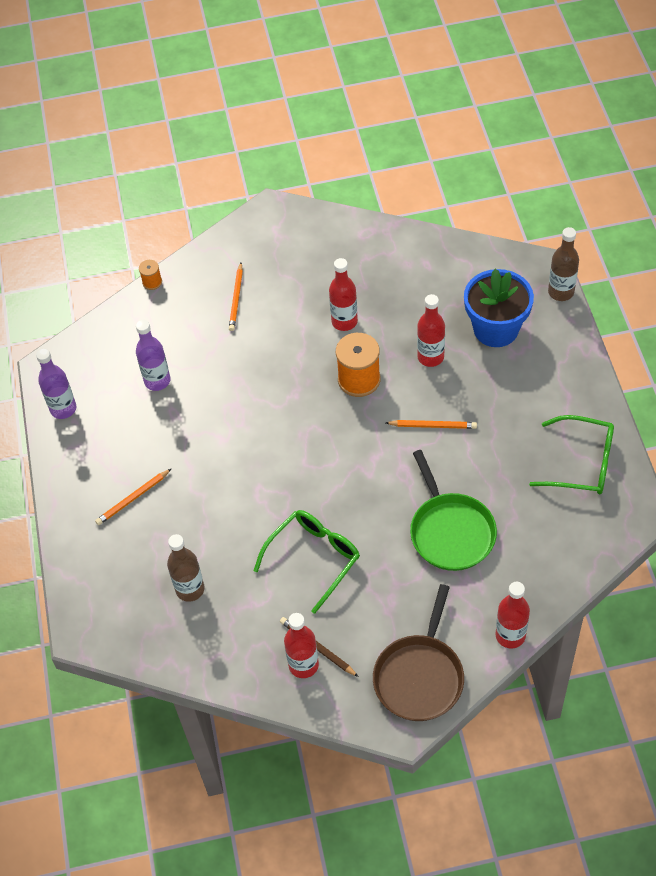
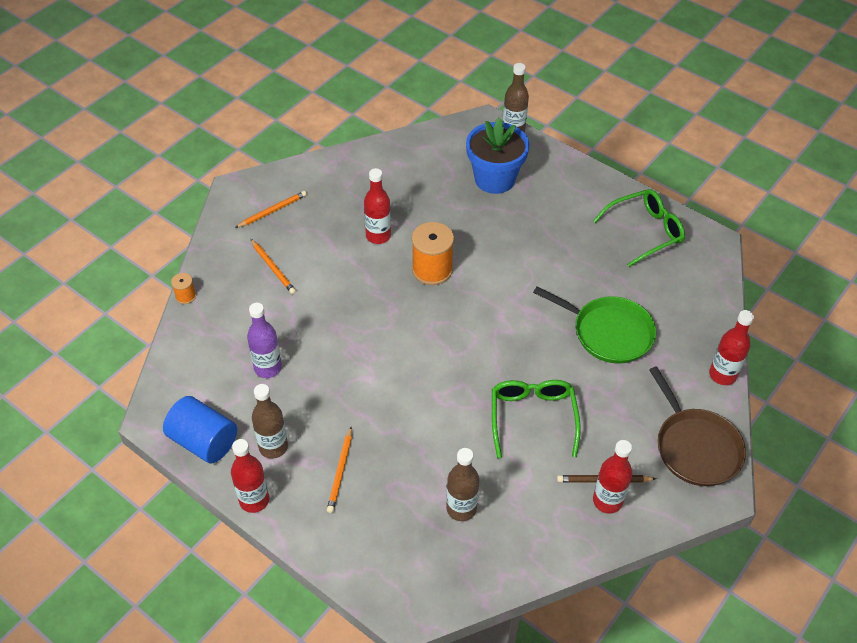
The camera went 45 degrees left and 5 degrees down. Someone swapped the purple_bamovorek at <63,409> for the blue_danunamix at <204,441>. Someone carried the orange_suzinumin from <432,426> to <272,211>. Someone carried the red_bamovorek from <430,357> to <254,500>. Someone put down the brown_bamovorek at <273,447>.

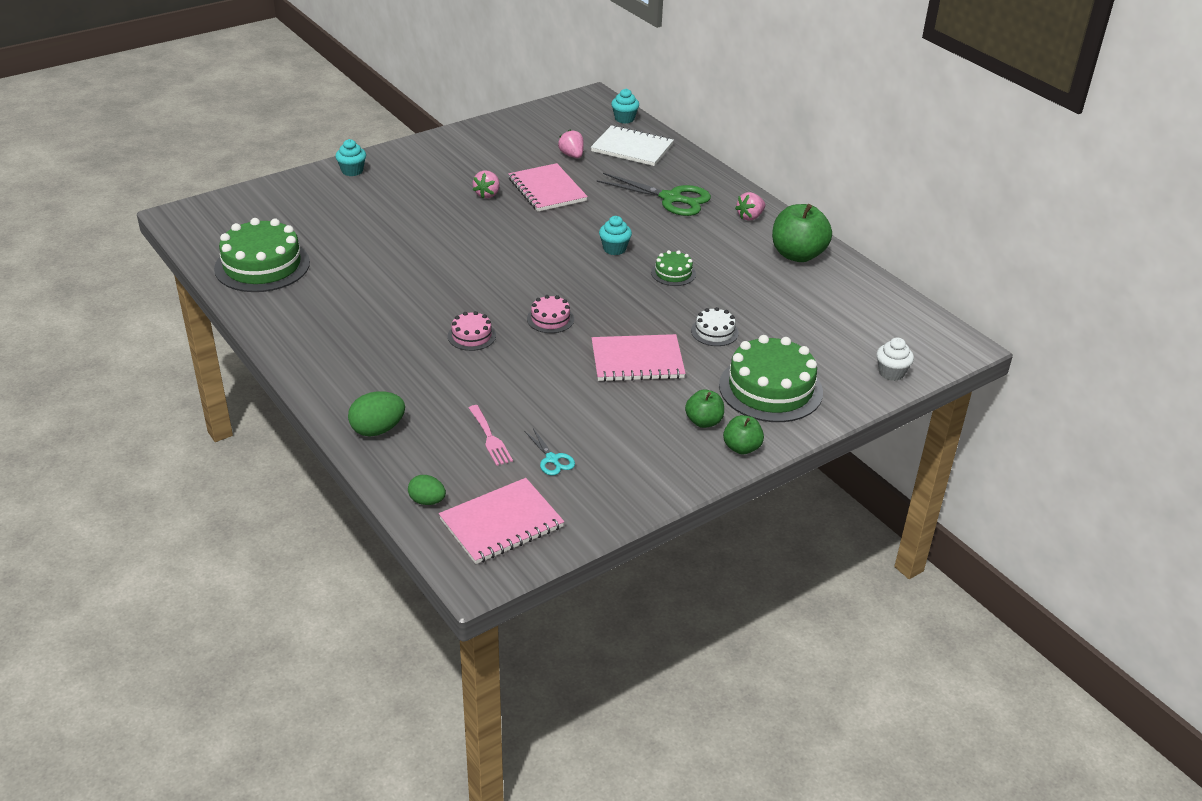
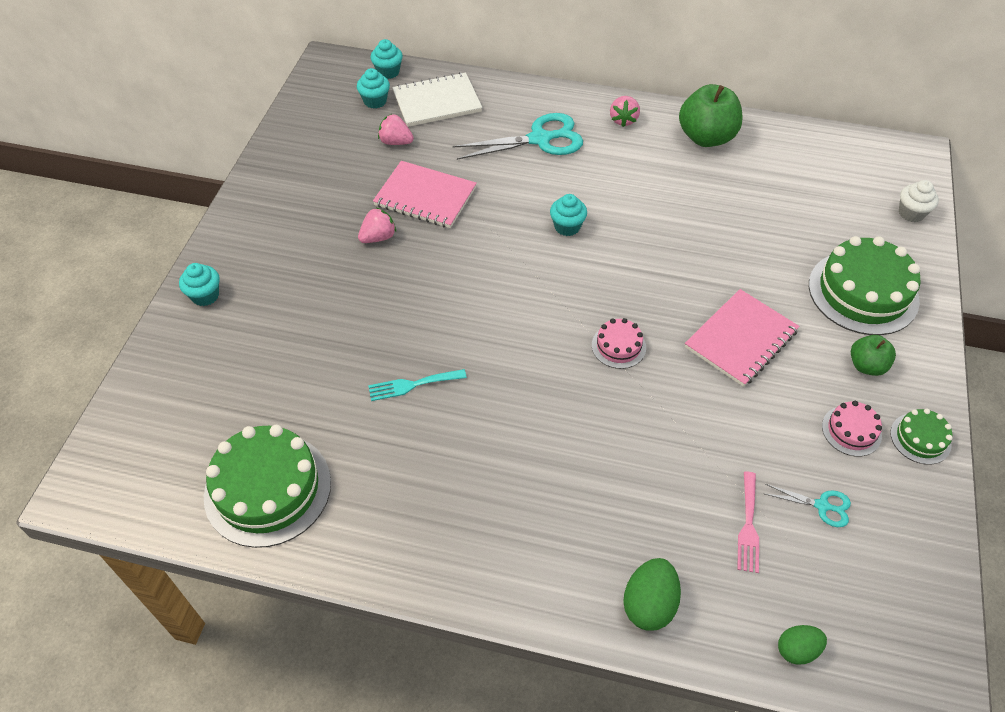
The camera went 40 degrees left and 15 degrees up. Someone took away the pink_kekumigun at <501,523>. Someone carried the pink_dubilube from <471,336> to <851,431>. Someone rotated the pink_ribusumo at <490,438> by 75 degrees clockwise. Someone rotated the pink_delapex at <487,194> by 105 degrees counterclockwise. Someone repainted the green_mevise at <671,198>, which became the turquoise_mevise at <540,139>. Someone carried the green_dubilube from <673,273> to <920,438>. Someone took away the white_dubilube at <714,332>. Someone took away the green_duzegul at <741,448>. Someone put down the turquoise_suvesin at <375,101>. Someone put down the turquoise_ribusumo at <412,385>.

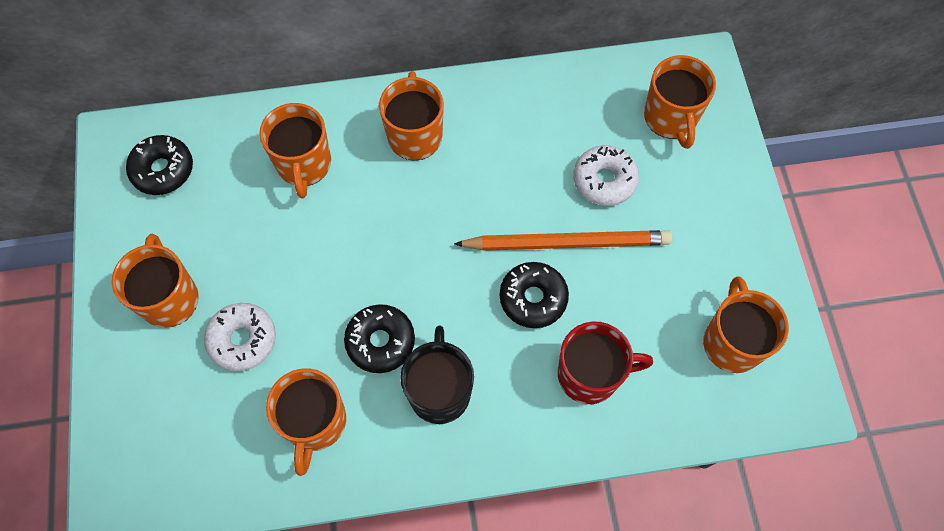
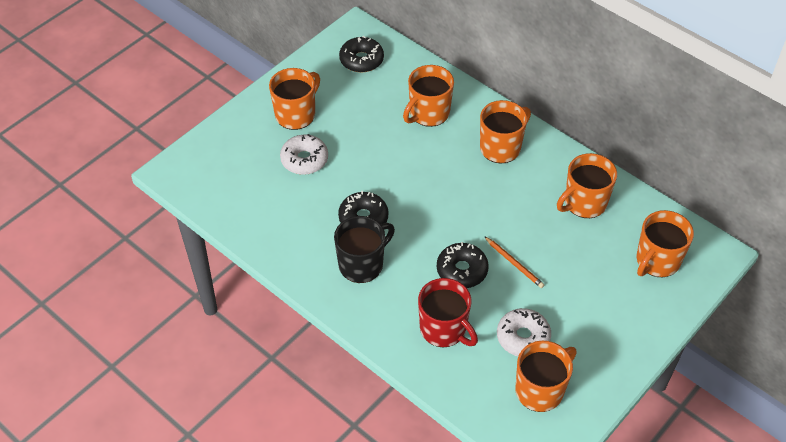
The camera went 50 degrees right and 15 degrees down. Someone carried the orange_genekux from <315,423> to <584,203>. Someone scaled the orange_suzinumin at <567,243> by 0.49. Someone carried the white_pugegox from <604,180> to <523,337>.

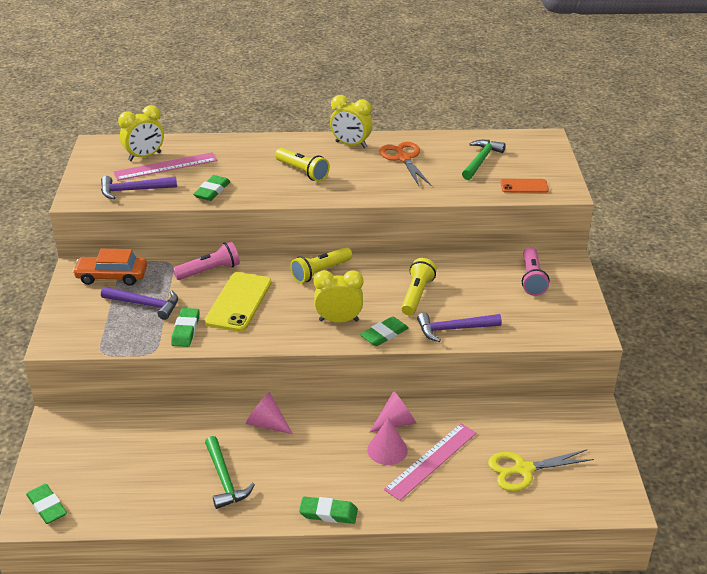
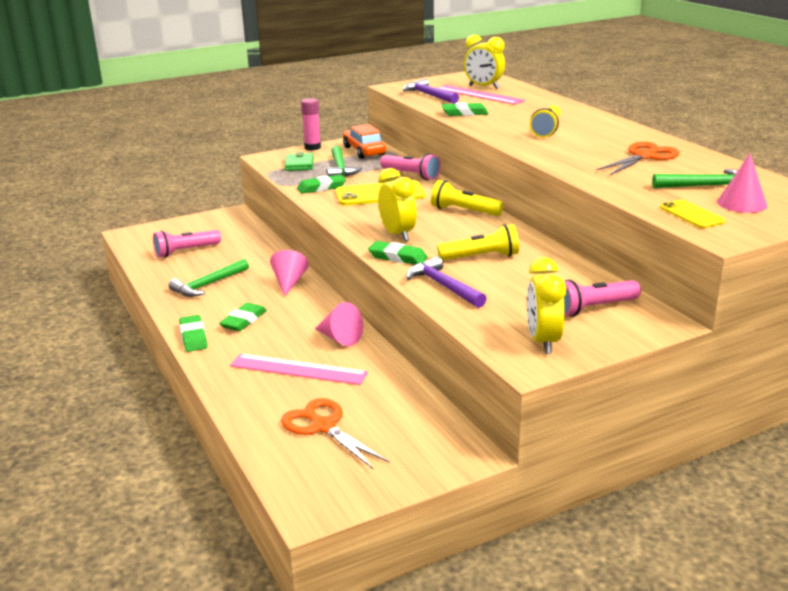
The camera went 65 degrees right and 10 degrees down. Someone carried the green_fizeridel from <47,506> to <243,320>. Someone repainted the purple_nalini at <145,304>, which became the green_nalini at <340,168>. Someone carried the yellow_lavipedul from <351,145> to <543,342>. Someone carried the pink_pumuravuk from <387,450> to <741,203>. Someone repainted the yellow_mevise at <523,470>, which became the orange_mevise at <323,426>. Someone repainted the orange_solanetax at <524,186>, which became the yellow_solanetax at <691,214>. Someone put down the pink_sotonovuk at <186,251>. Someone put down the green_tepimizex at <299,164>. Someone put down the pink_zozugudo at <312,147>.

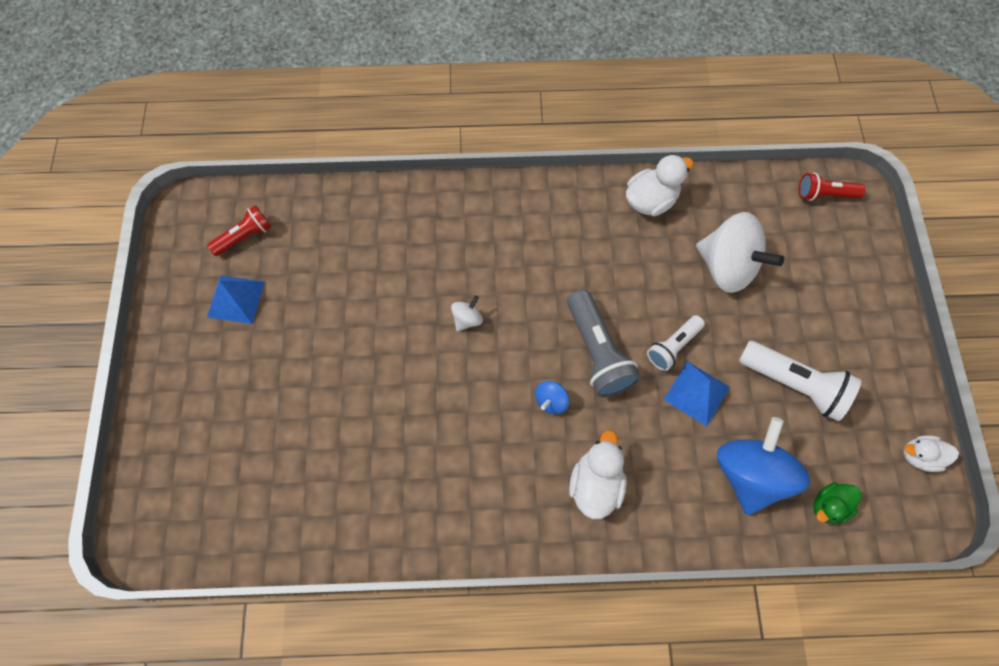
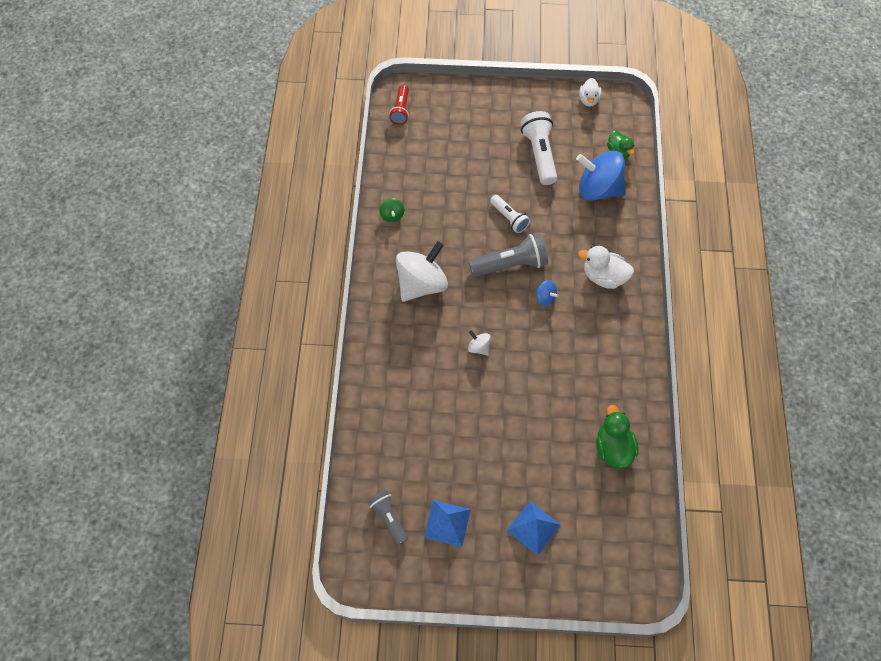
The camera went 85 degrees left and 5 degrees down. Someone repainted the red_sotonovuk at <244,236>, which became the grey_sotonovuk at <389,518>. Someone swapped the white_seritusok at <650,200> for the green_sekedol at <392,215>. Someone carried the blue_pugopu from <696,393> to <533,527>. Someone carried the white_sekedol from <727,266> to <421,284>. Someone rotated the white_sotonovuk at <793,384> by 45 degrees counterclockwise. Someone put down the green_seritusok at <613,448>.

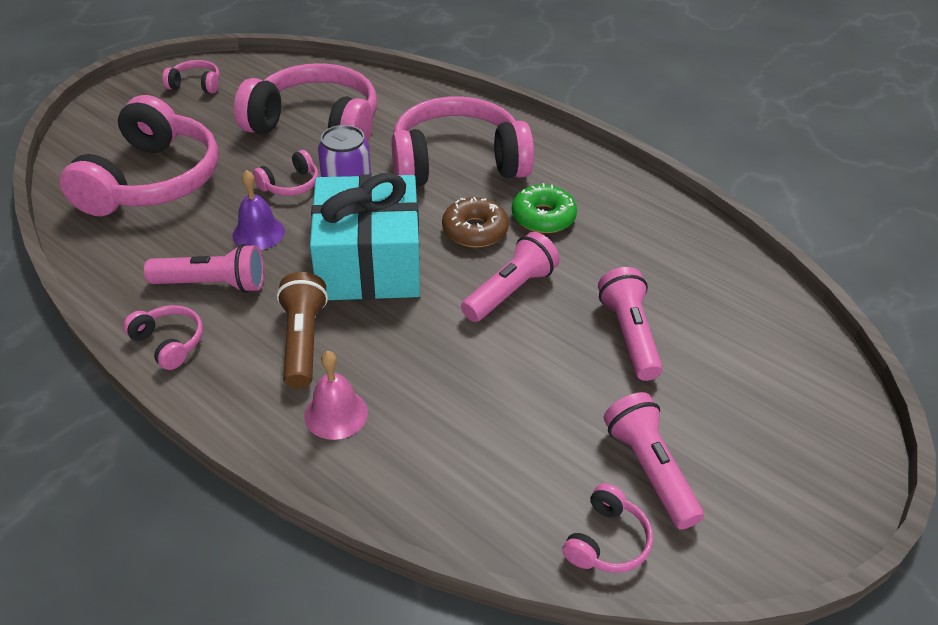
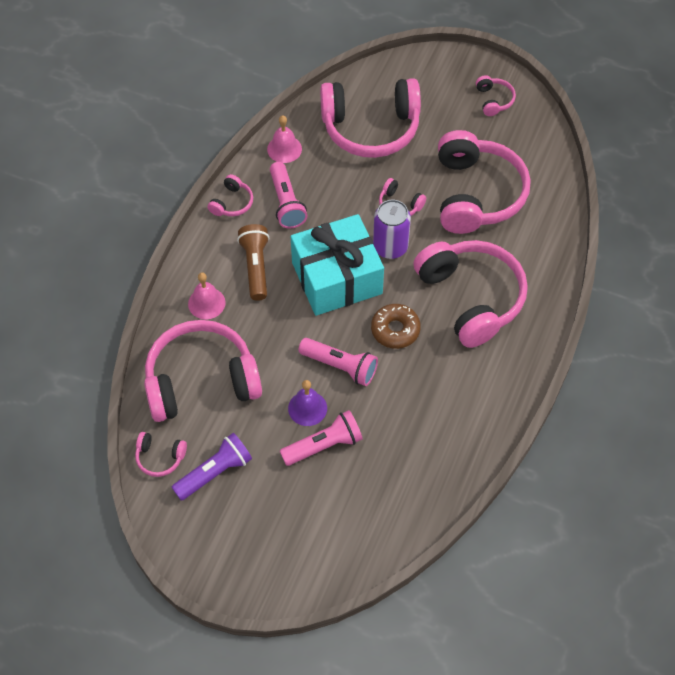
The camera went 75 degrees right and 15 degrees up. Someone carried the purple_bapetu from <258,233> to <307,408>. Someone rotated the brown_sotonovuk at <303,341> by 75 degrees counterclockwise. Someone took away the green_pugegox at <543,217>. Someone repainted the pink_sotonovuk at <649,469>, which became the purple_sotonovuk at <215,472>. Someone put down the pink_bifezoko at <201,381>. Someone put down the pink_bapetu at <284,149>.

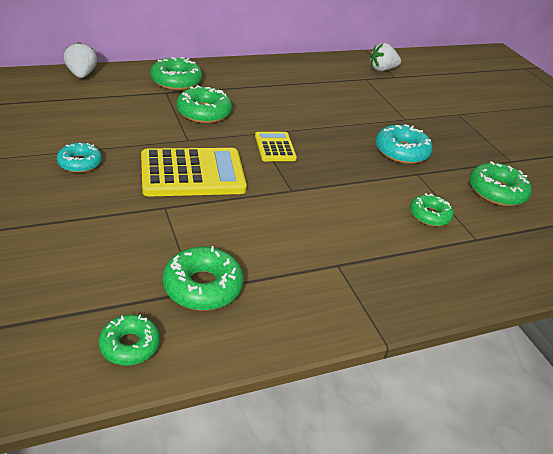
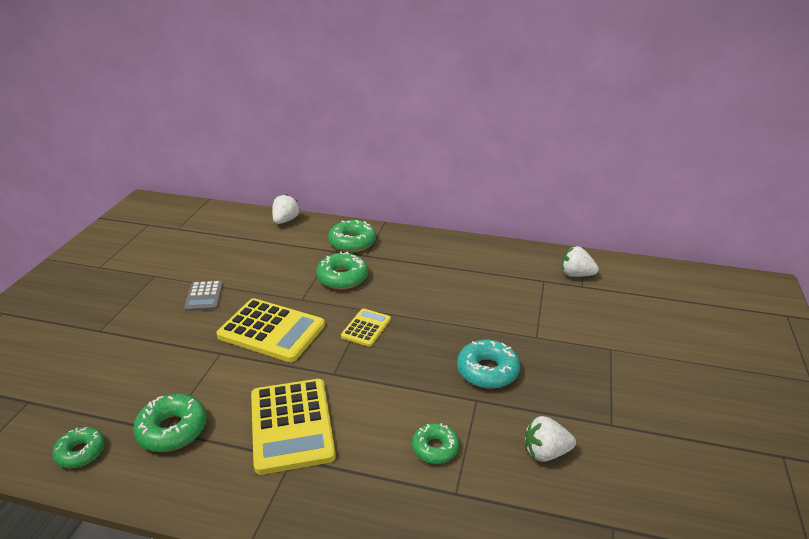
The camera went 40 degrees right and 5 degrees down. Someone swapped the turquoise_pugegox at <80,163> for the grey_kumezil at <204,296>. Someone swapped the green_pugegox at <496,192> for the white_delapex at <545,452>. Someone put down the yellow_kumezil at <291,425>.

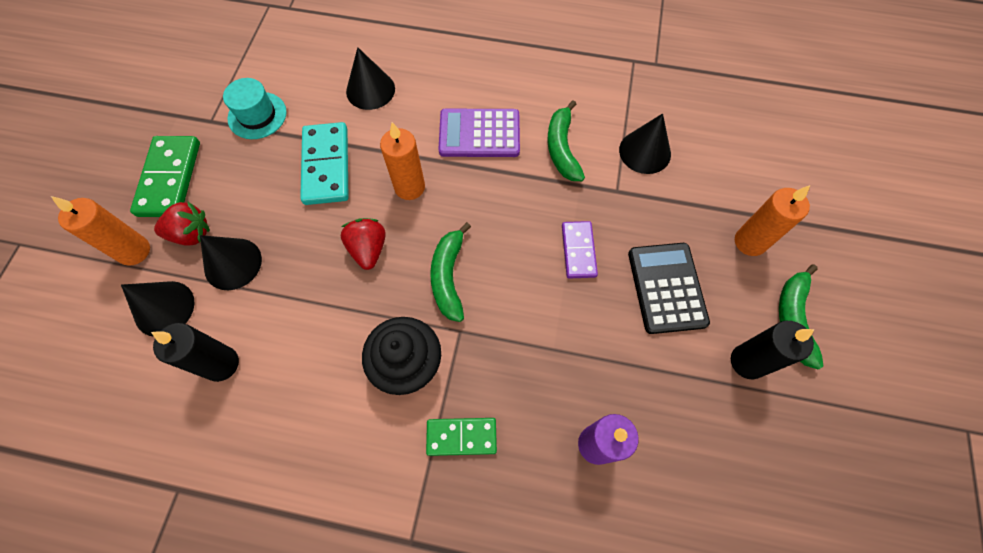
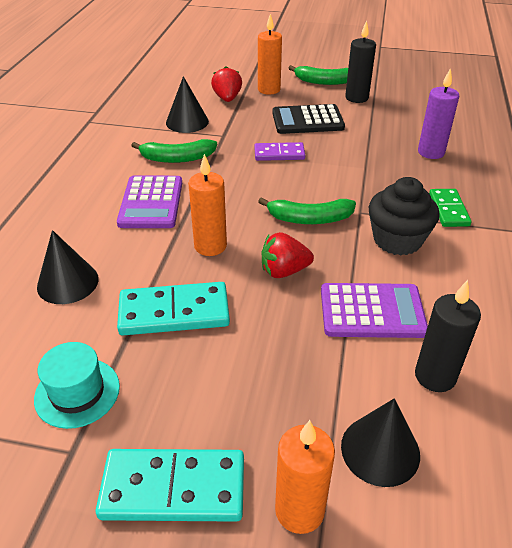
The camera went 90 degrees left and 25 degrees down. Someone repainted the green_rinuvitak at <170,178>, which became the turquoise_rinuvitak at <173,488>. Someone carried the red_delapex from <191,234> to <227,98>. Someone took away the black_pumuravuk at <233,263>. Someone put down the purple_kumezil at <372,311>.

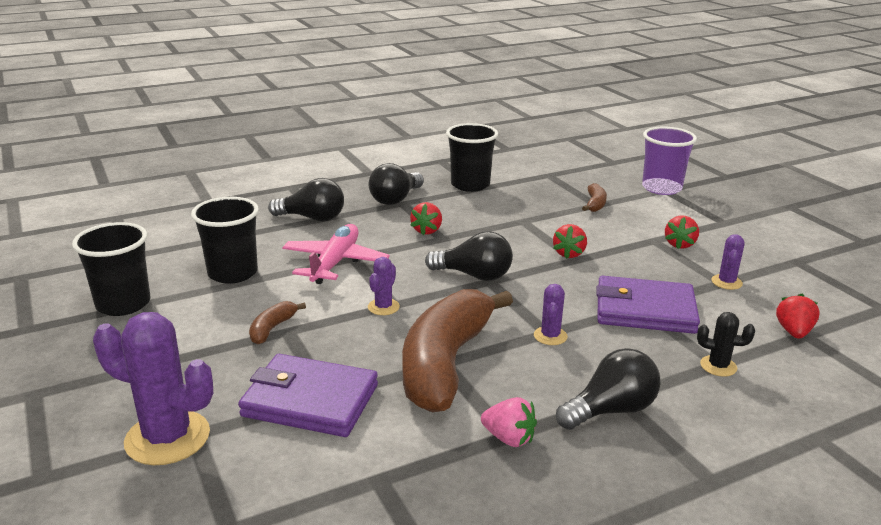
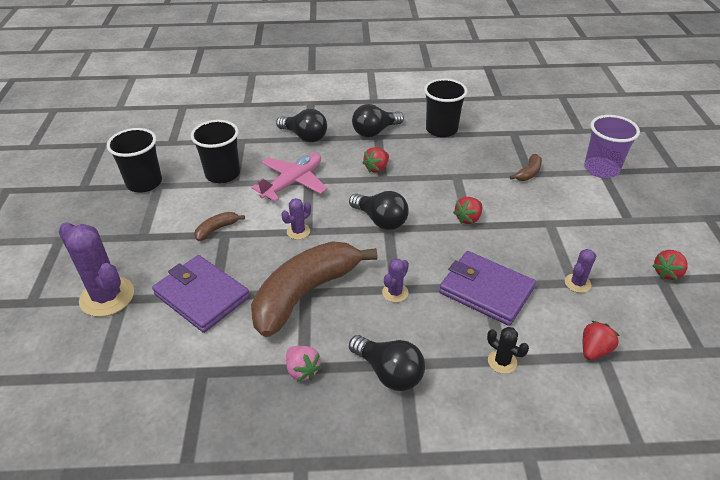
The camera went 25 degrees right and 15 degrees up. Someone rotated the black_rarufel at <610,410> by 45 degrees clockwise. Someone carried the red_delapex from <680,244> to <667,273>.

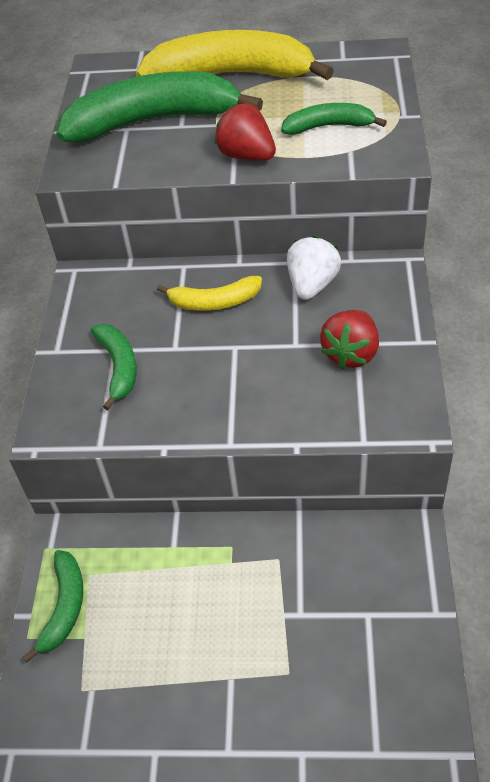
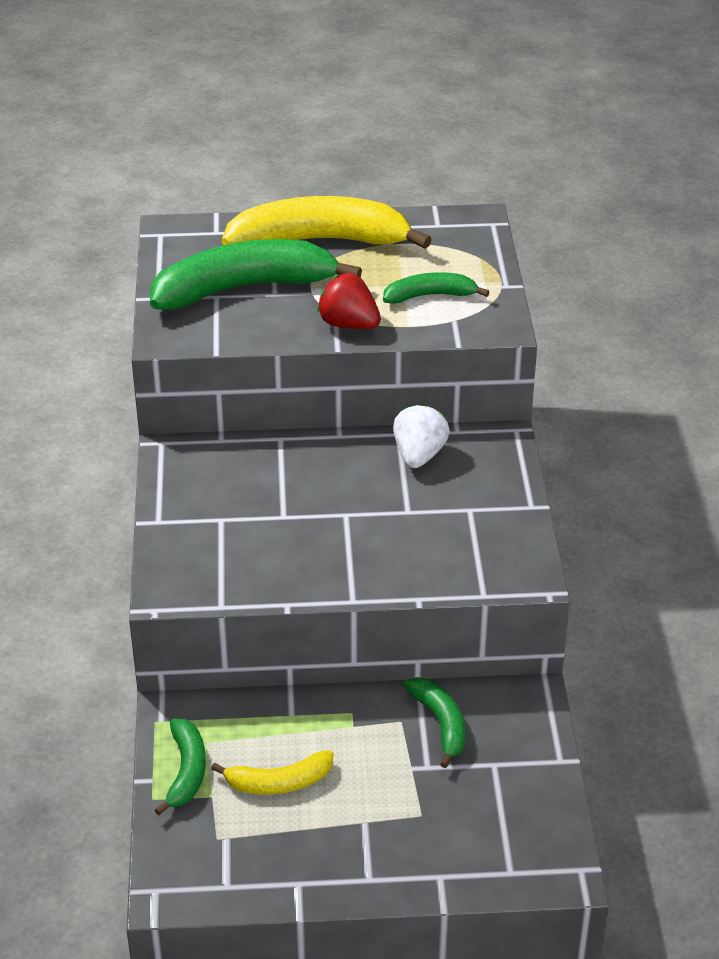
The camera went 10 degrees left and 10 degrees down. Someone carried the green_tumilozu from <118,367> to <440,723>. Someone carried the yellow_tumilozu from <214,302> to <279,782>. Someone took away the red_delapex at <351,353>.

